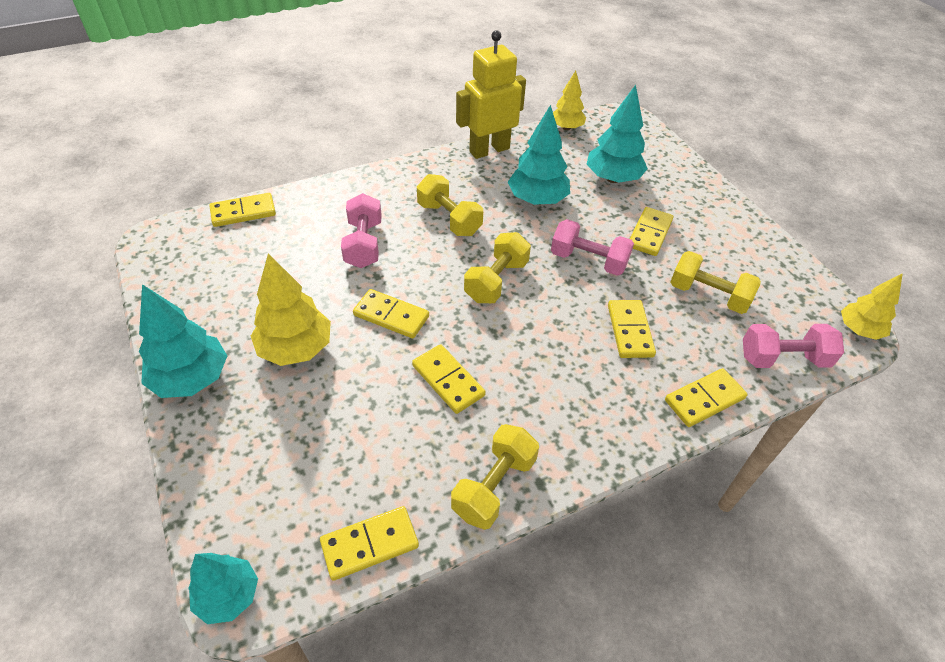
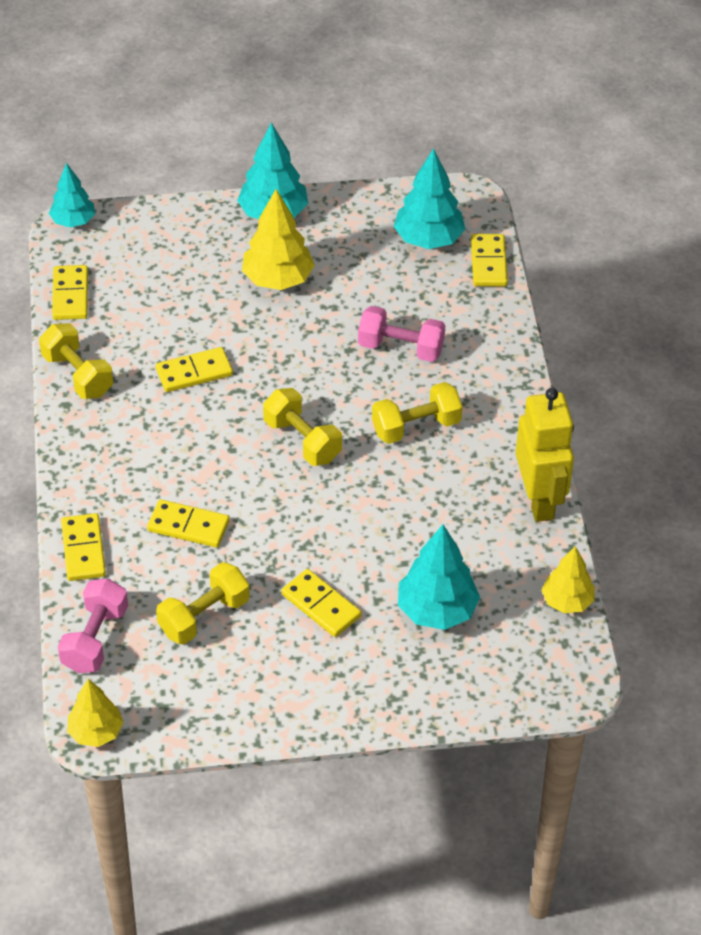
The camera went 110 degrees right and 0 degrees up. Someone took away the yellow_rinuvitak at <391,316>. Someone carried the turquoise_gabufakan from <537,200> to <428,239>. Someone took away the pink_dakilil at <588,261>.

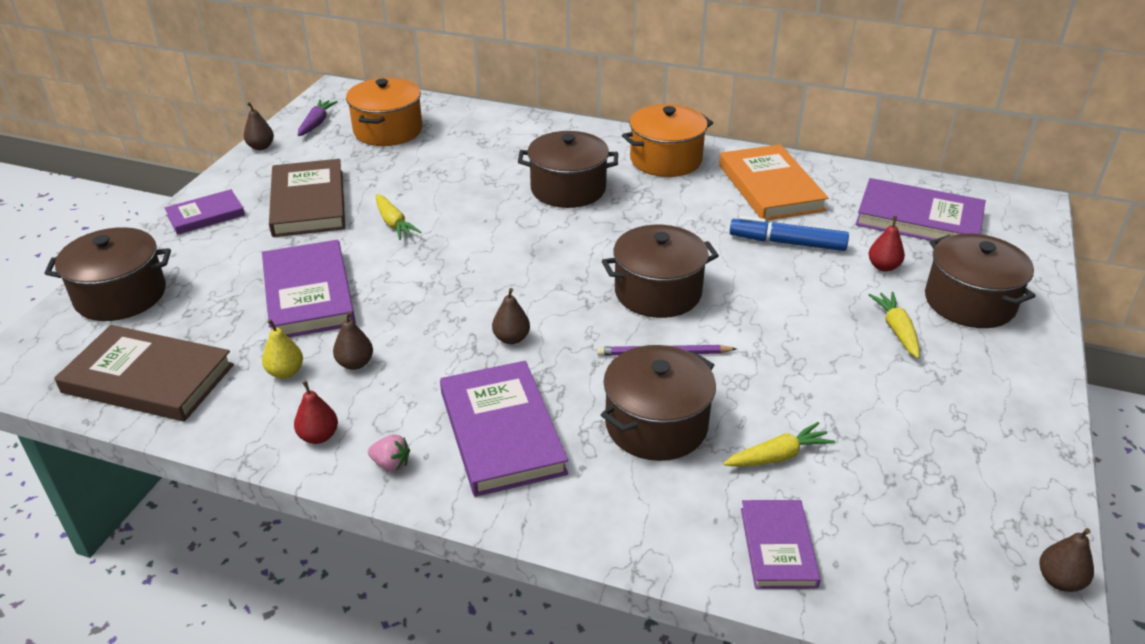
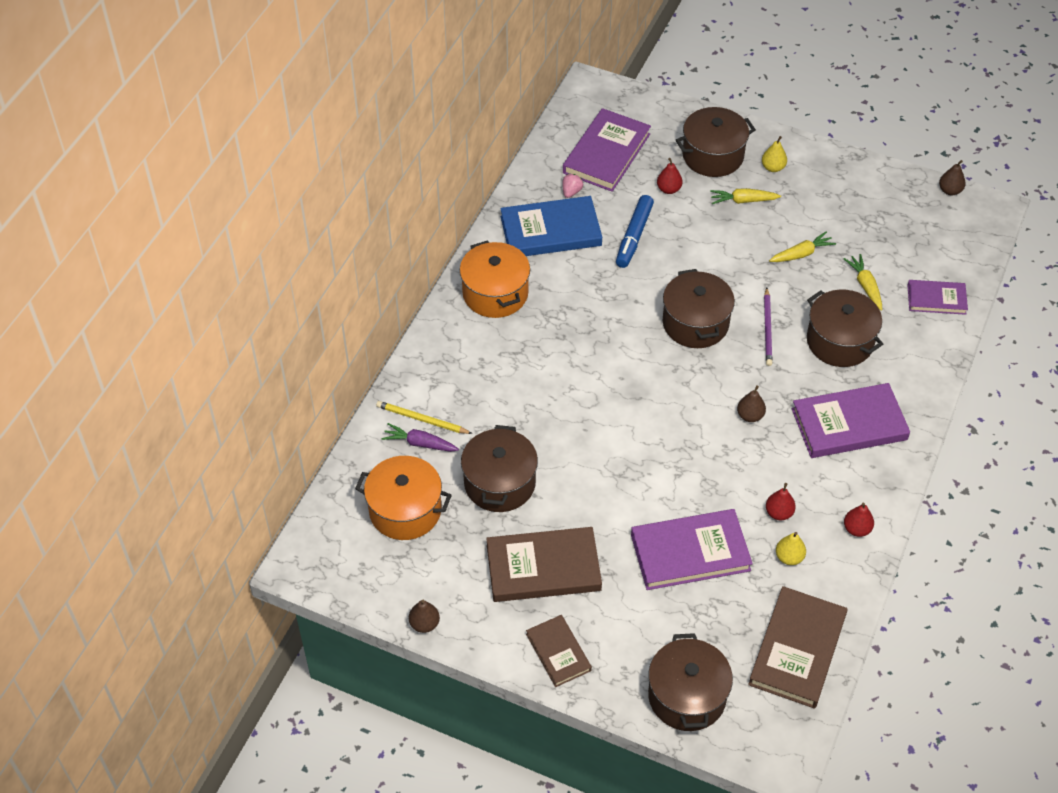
The camera went 85 degrees left and 15 degrees up. Someone repainted the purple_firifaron at <206,215>, which became the brown_firifaron at <558,652>. Someone carried the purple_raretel from <316,123> to <420,443>. Someone repainted the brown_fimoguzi at <355,363>, which became the red_fimoguzi at <779,513>. Someone carried the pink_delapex from <391,464> to <571,192>. Someone carried the yellow_raretel from <394,223> to <801,254>. Someone carried the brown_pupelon from <568,189> to <499,483>. Someone repainted the orange_firifaron at <770,187>, which became the blue_firifaron at <550,231>. Someone put down the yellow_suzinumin at <422,419>. Someone put down the yellow_fimoguzi at <773,167>.

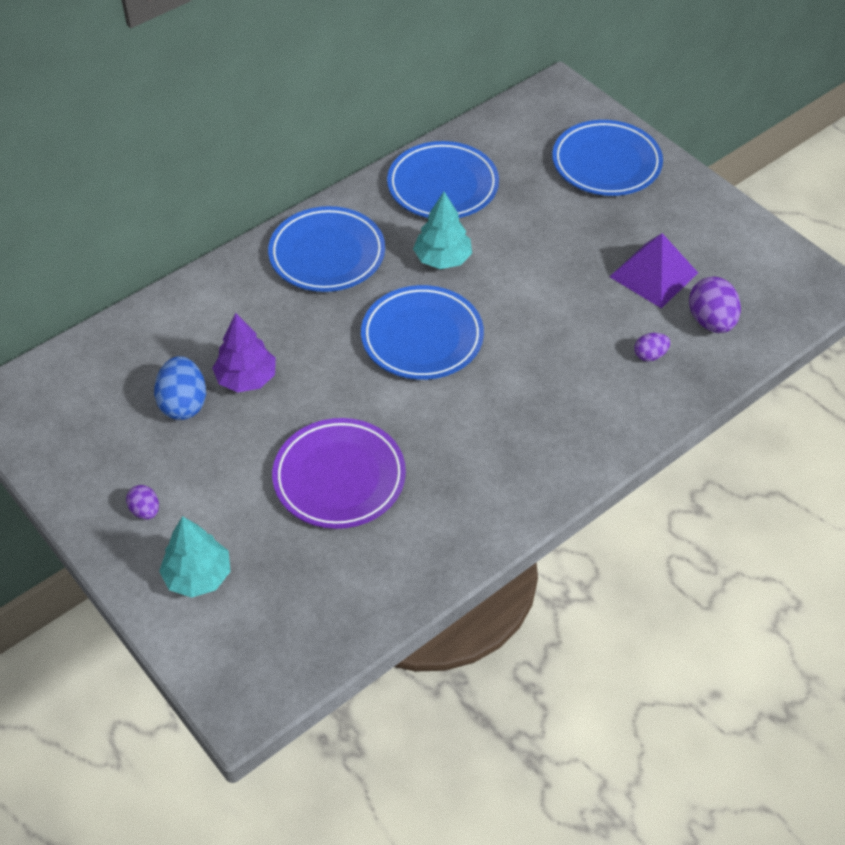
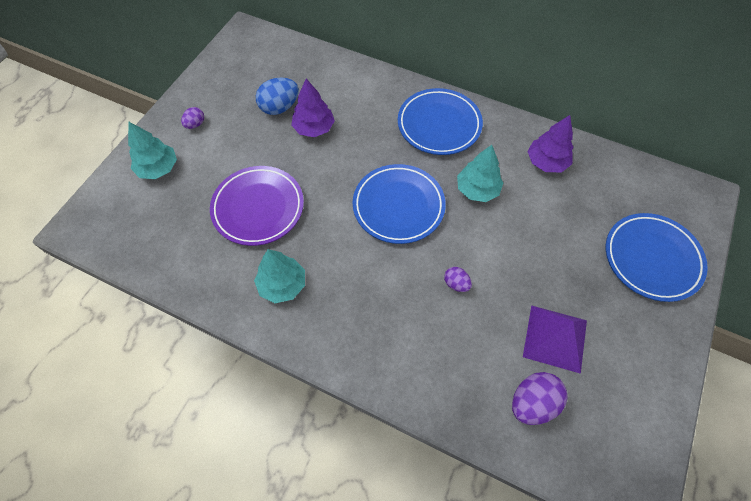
The camera went 65 degrees right and 10 degrees up. Someone swapped the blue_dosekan at <443,186> for the purple_gabufakan at <546,162>. Someone carried the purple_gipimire from <650,355> to <456,284>. Someone put down the turquoise_gabufakan at <282,284>.

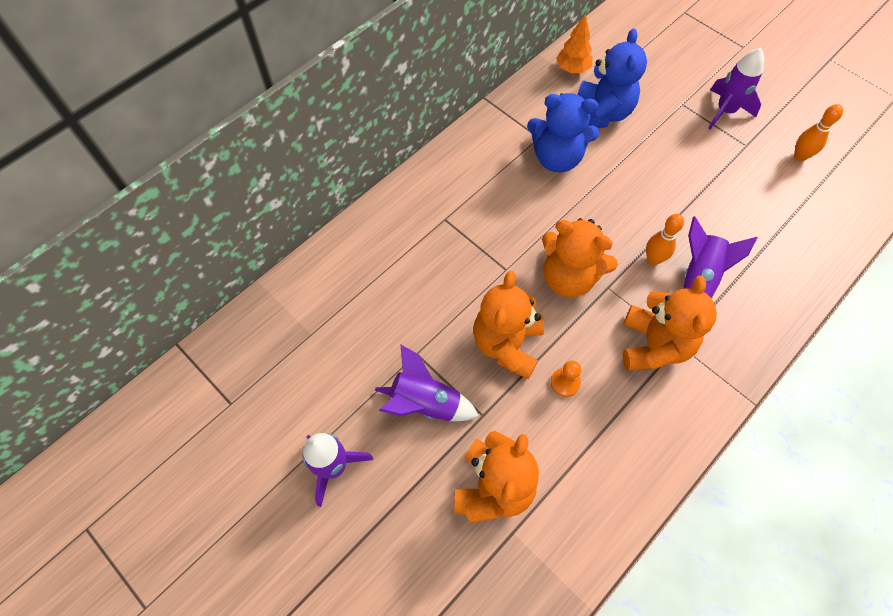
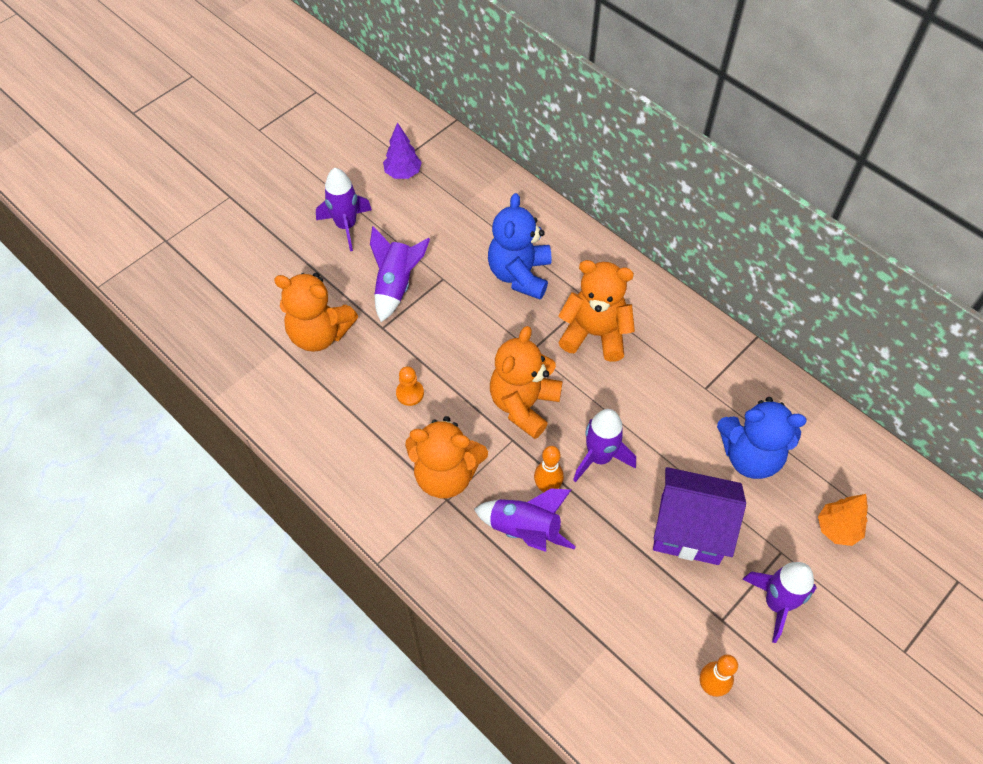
The camera went 90 degrees right and 5 degrees down. Someone carried the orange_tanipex from <507,344> to <595,334>. Someone carried the blue_tanipex from <556,158> to <519,274>. Someone carried the orange_gabufakan from <572,69> to <837,529>. Someone put down the purple_gabufakan at <403,173>. Someone put down the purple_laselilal at <599,457>. Someone put down the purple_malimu at <689,529>.

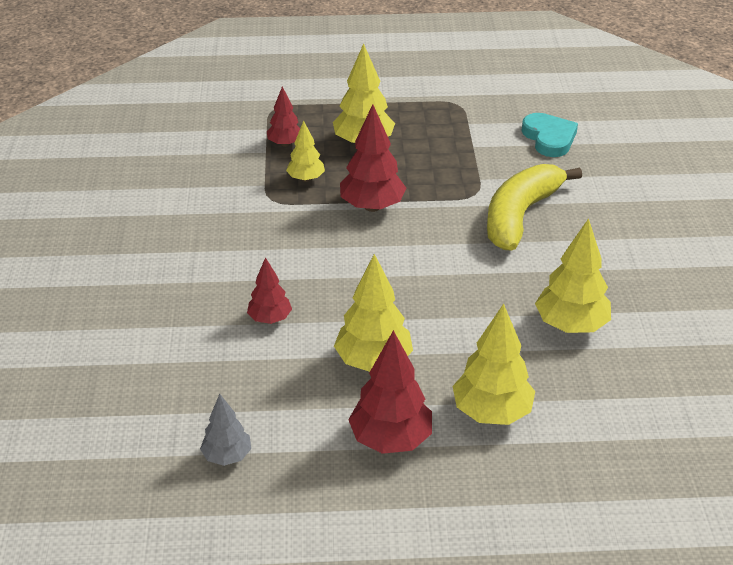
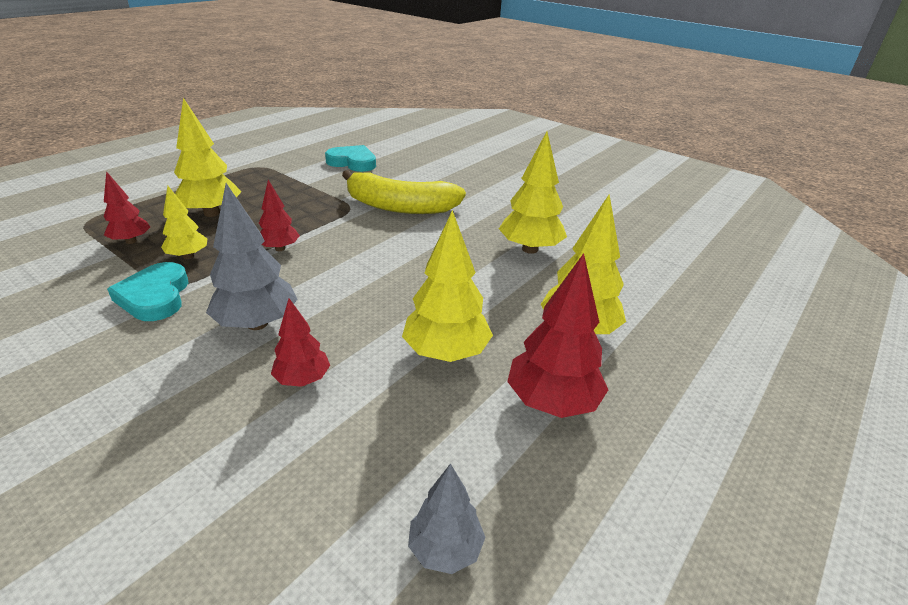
The camera went 50 degrees left and 5 degrees down. Someone scaled the red_gabufakan at <372,206> by 0.60. Someone rotated the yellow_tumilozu at <520,215> by 60 degrees counterclockwise. Someone put down the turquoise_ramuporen at <155,296>. Someone put down the grey_gabufakan at <257,323>.

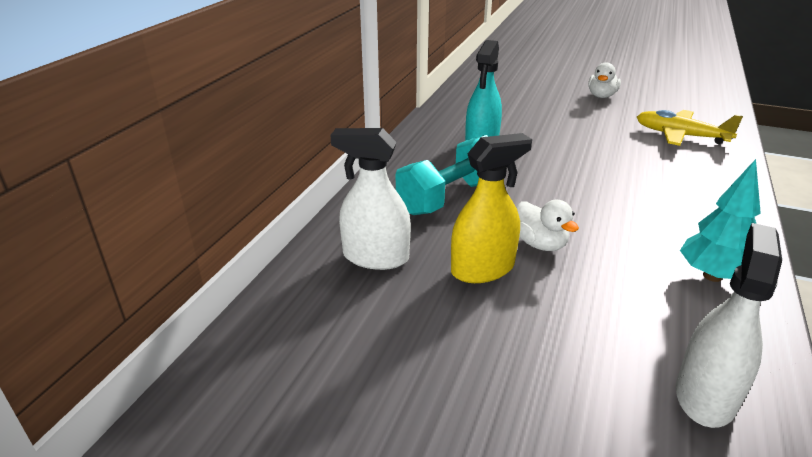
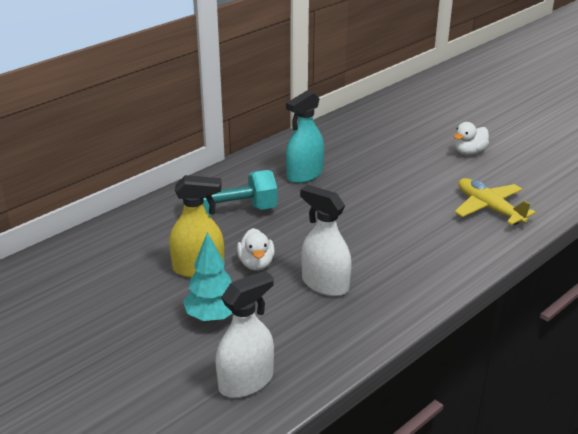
The camera went 25 degrees right and 0 degrees up. Someone carried the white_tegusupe from <375,257> to <325,284>. Someone carried the turquoise_gabufakan from <712,276> to <213,316>.

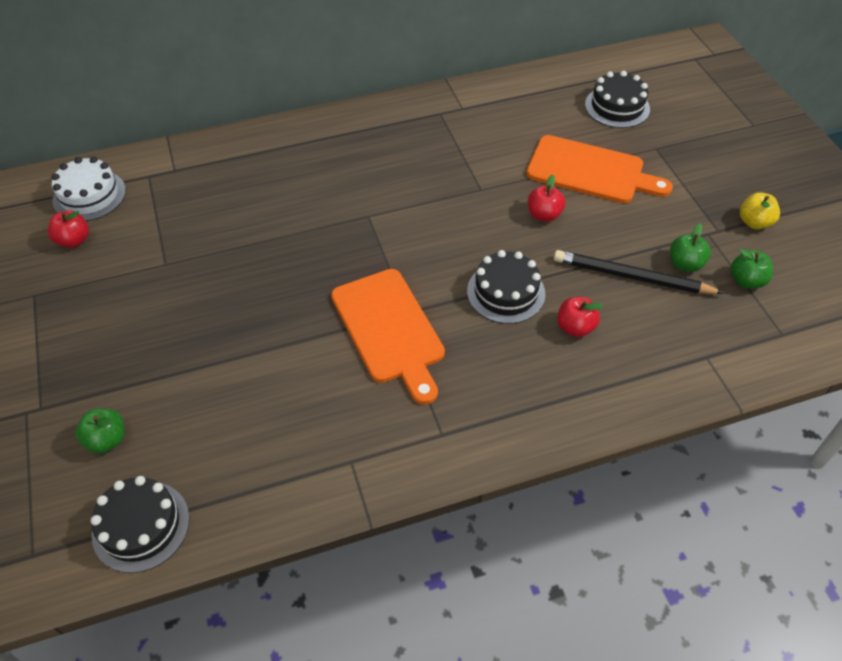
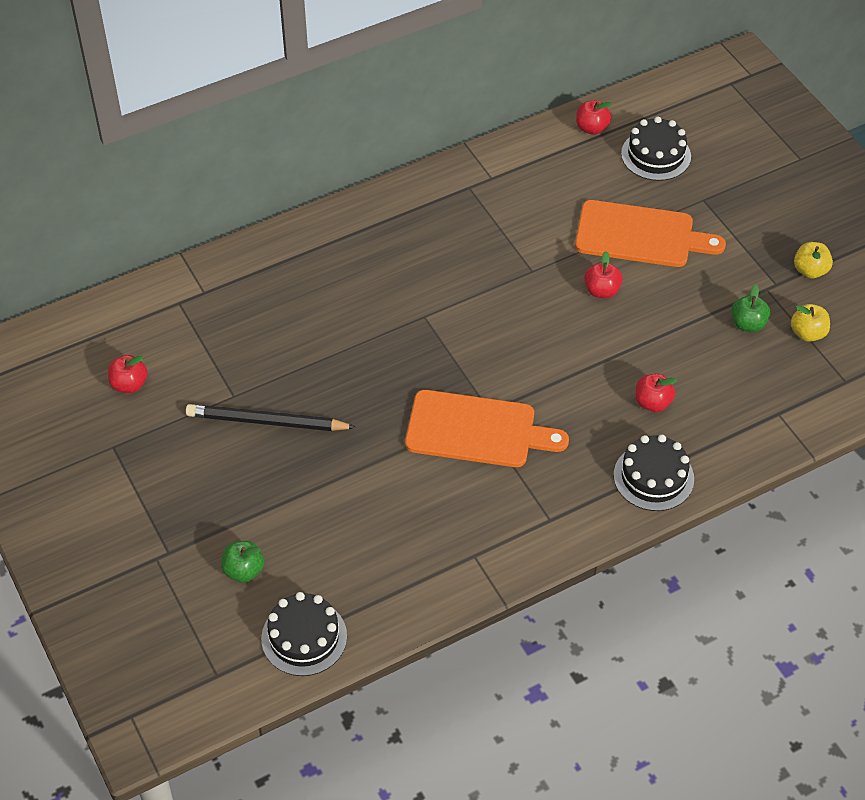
The camera went 10 degrees left and 0 degrees up. Someone took away the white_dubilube at <89,195>. Someone rotated the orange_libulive at <389,329> by 45 degrees counterclockwise. Someone carried the black_dubilube from <506,292> to <653,477>. Someone carried the black_suzinumin from <632,277> to <267,421>. Someone repainted the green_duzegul at <746,281>, which became the yellow_duzegul at <807,333>. Someone put down the red_duzegul at <592,128>.

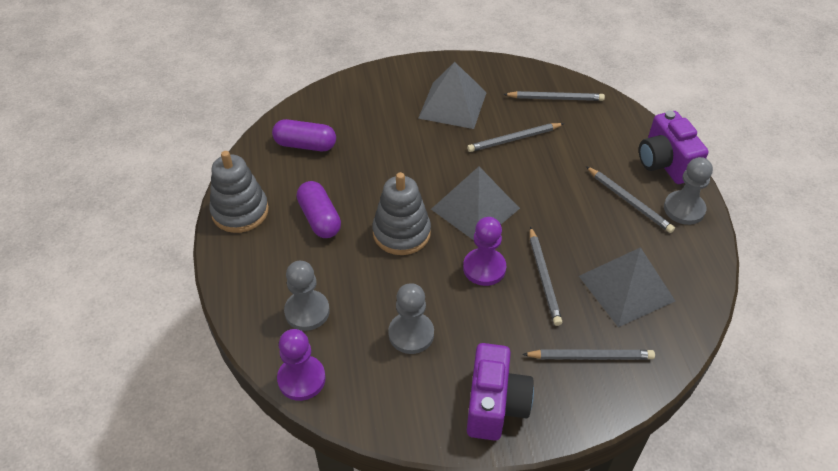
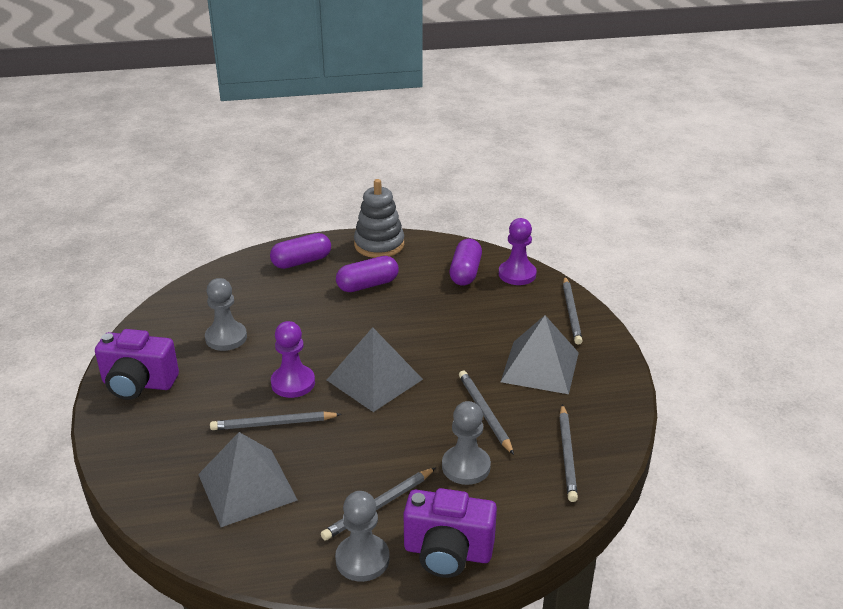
The camera went 90 degrees right and 15 degrees down. Someone carried the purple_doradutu from <301,379> to <517,274>. Someone carried the grey_doradutu from <307,311> to <466,466>. Someone took away the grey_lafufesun at <401,233>. Someone carried the grey_suzinumin from <590,356> to <571,312>. Someone rotated the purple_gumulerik at <665,163> by 150 degrees counterclockwise. Someone put down the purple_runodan at <301,261>.

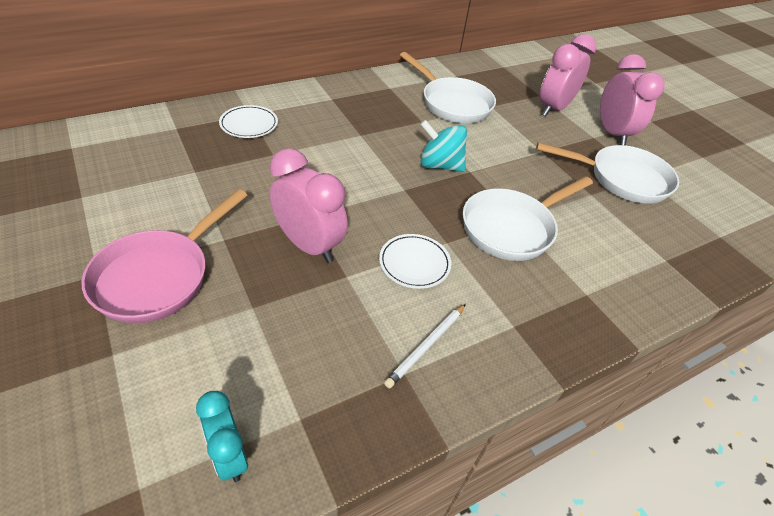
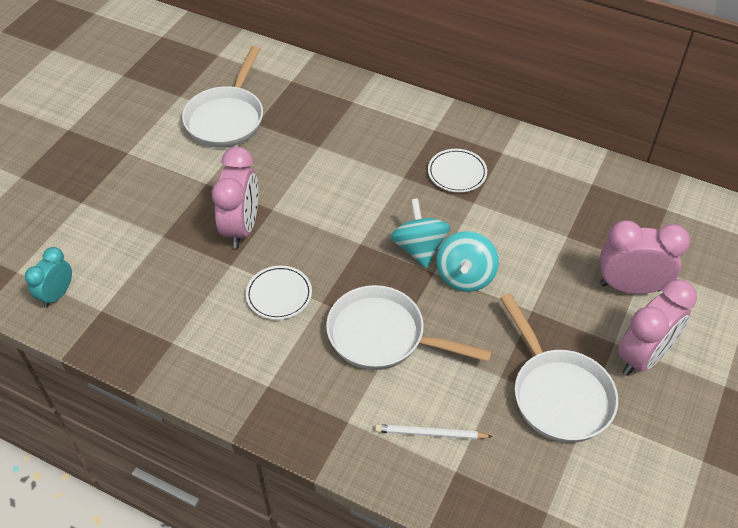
The camera went 60 degrees right and 5 degrees up. Someone took away the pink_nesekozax at <159,276>. Someone carried the white_dosekan from <249,124> to <457,173>. Someone carried the white_suzinumin from <426,346> to <430,434>. Someone carried the white_nesekozax from <452,103> to <227,118>. Someone put down the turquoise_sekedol at <465,276>.

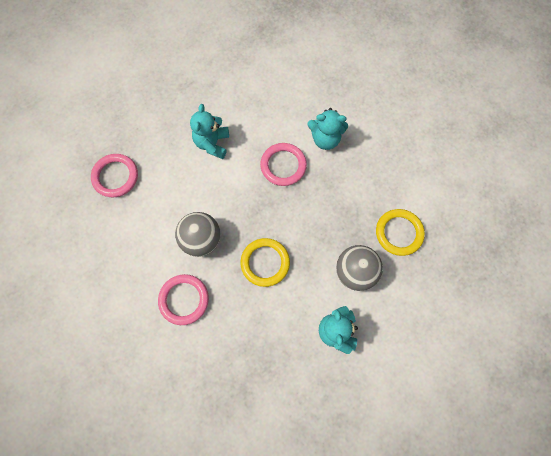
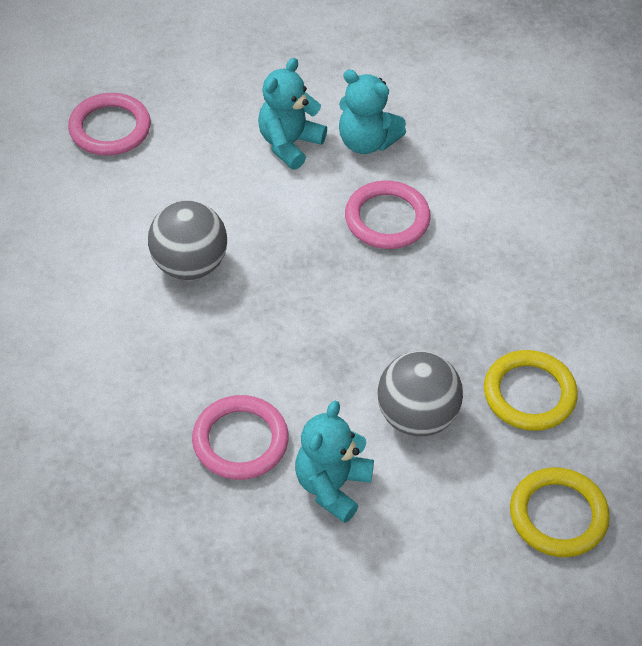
The camera went 25 degrees right and 20 degrees down. Someone carried the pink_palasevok from <184,300> to <240,441>. Someone carried the yellow_palasevok from <265,263> to <558,515>. Someone carried the turquoise_tanipex from <325,139> to <366,142>.

